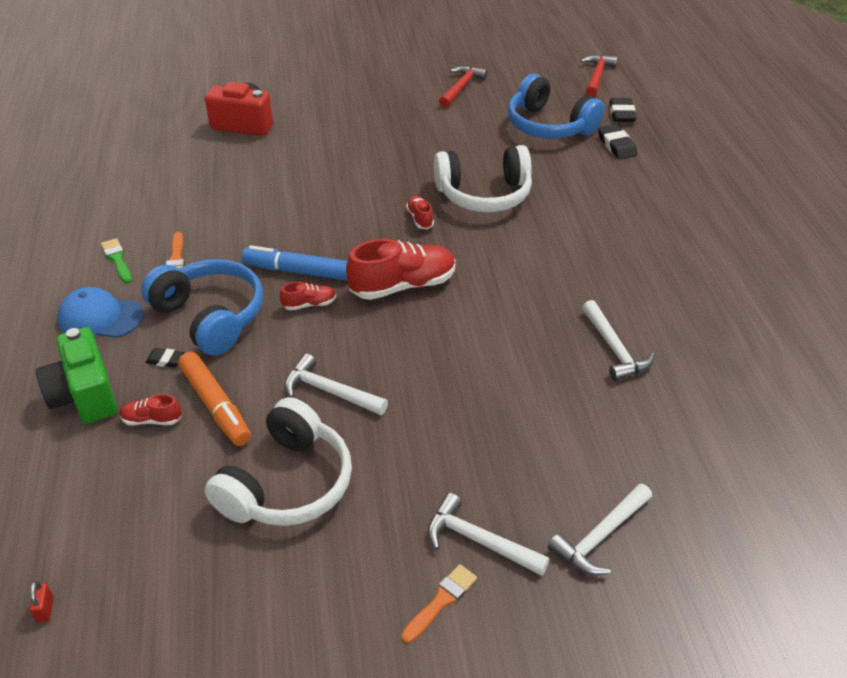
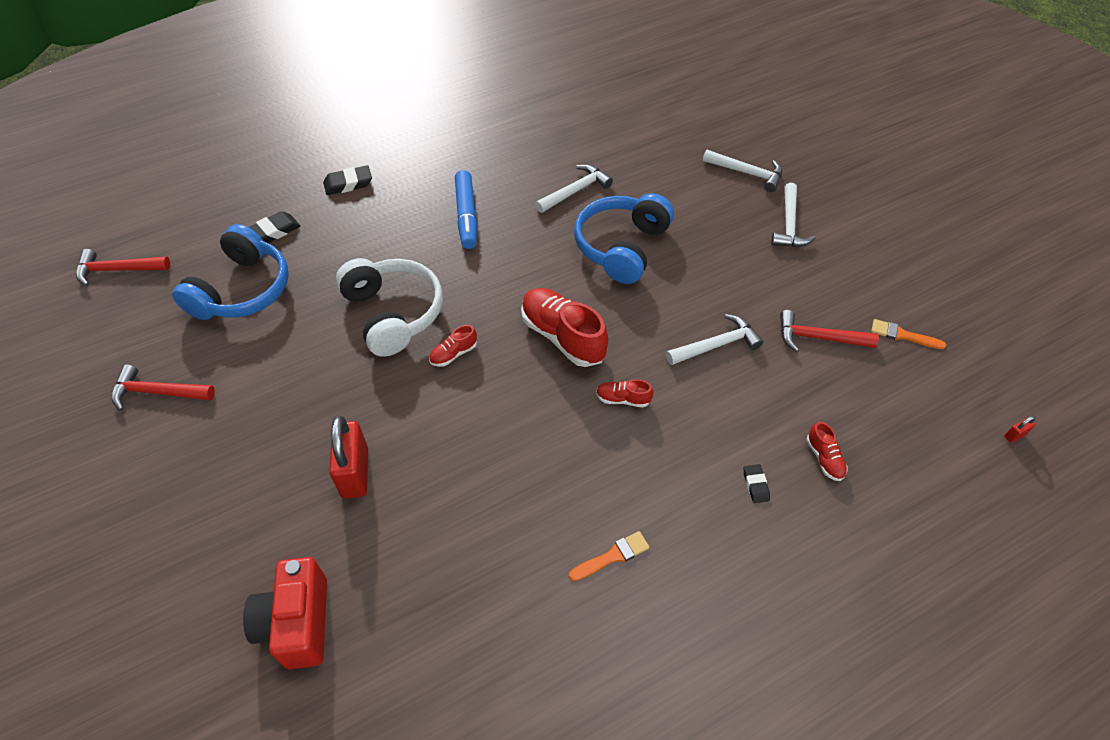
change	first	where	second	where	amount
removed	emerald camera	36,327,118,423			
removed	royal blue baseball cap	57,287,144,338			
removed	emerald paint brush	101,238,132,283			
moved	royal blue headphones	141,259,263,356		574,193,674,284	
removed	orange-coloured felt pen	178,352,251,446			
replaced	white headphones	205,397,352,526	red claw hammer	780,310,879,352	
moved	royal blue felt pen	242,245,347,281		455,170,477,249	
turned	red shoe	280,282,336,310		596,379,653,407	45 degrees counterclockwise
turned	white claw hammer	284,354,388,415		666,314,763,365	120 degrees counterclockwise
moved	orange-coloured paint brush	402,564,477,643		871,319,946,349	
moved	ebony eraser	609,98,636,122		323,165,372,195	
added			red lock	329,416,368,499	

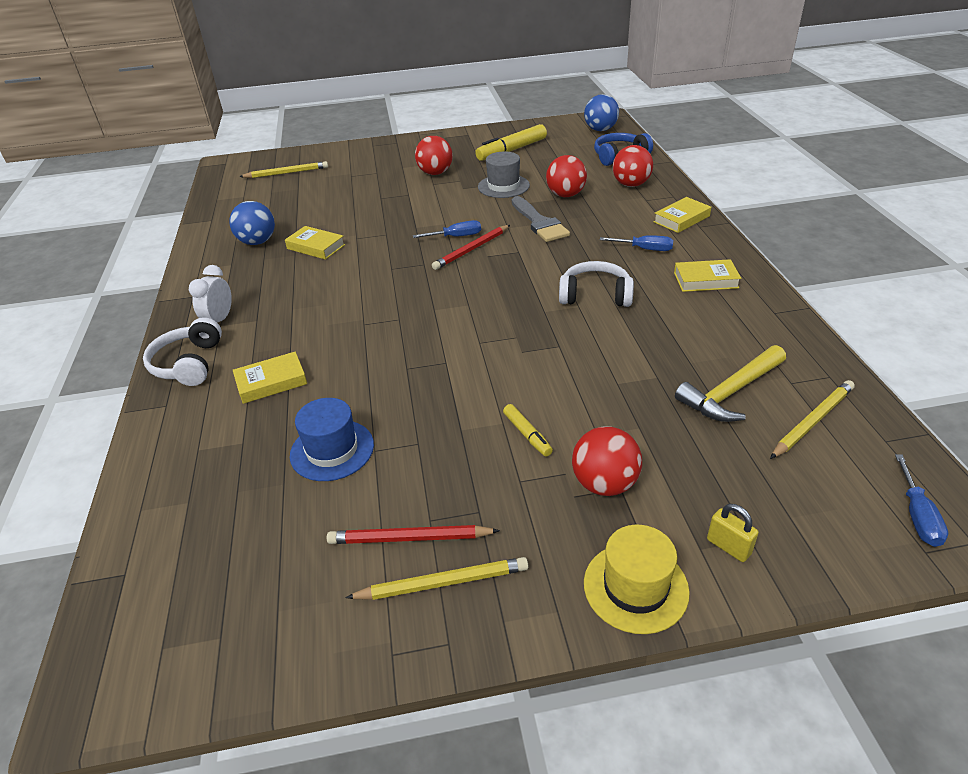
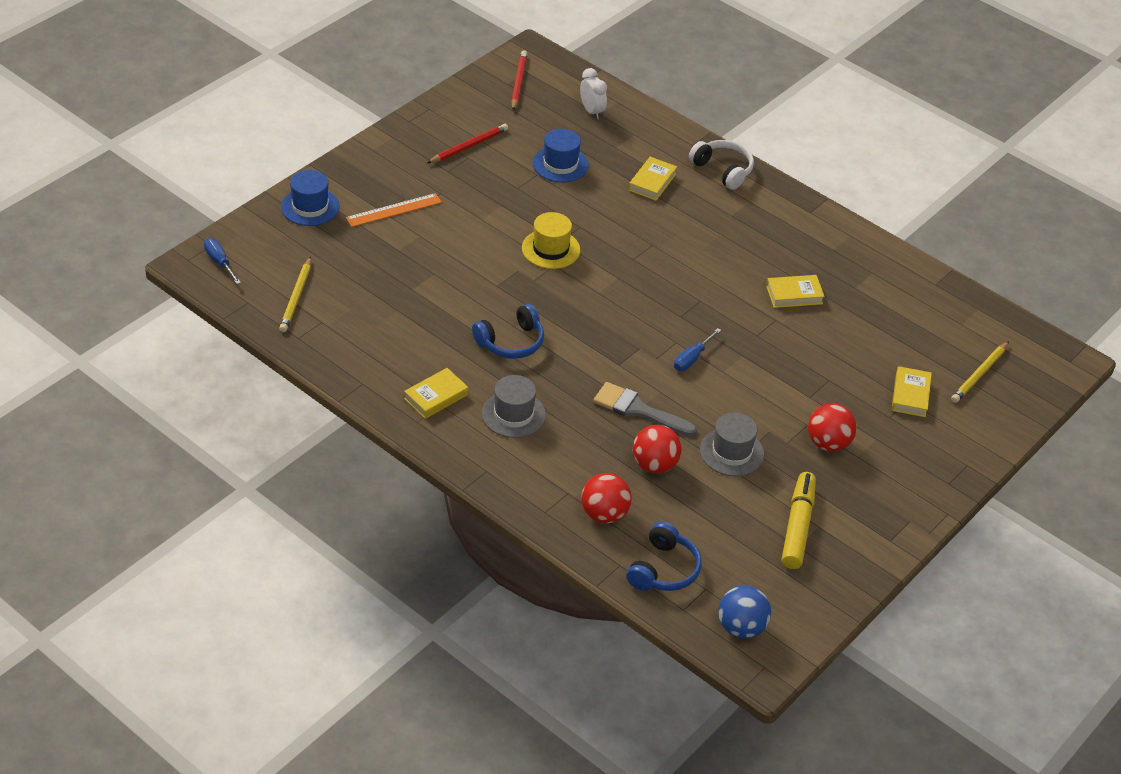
change	first	where	second	where	amount
moved	white clock	189,265,232,322		580,68,607,119	
removed	royal blue sphere	229,201,275,245			
removed	yellow wooden pencil	345,557,528,600			
moved	red wooden pencil	432,225,510,270		511,50,527,110	
removed	yellow felt pen	503,404,553,457			
recoloured	white headphones	559,261,634,307	royal blue headphones	472,304,544,359	
replaced	red sphere	572,426,642,496	orange-coloured ruler	346,193,442,227	
moved	yellow hat	584,525,690,634		522,212,580,269	
replaced	royal blue screwdriver	600,235,673,251	ash-grey hat	482,375,546,438	
moved	yellow hardback	654,197,711,233		892,366,932,417	
removed	yellow claw hammer	675,345,786,422			
replaced	yellow lock	707,504,759,562	royal blue hat	281,170,340,226	

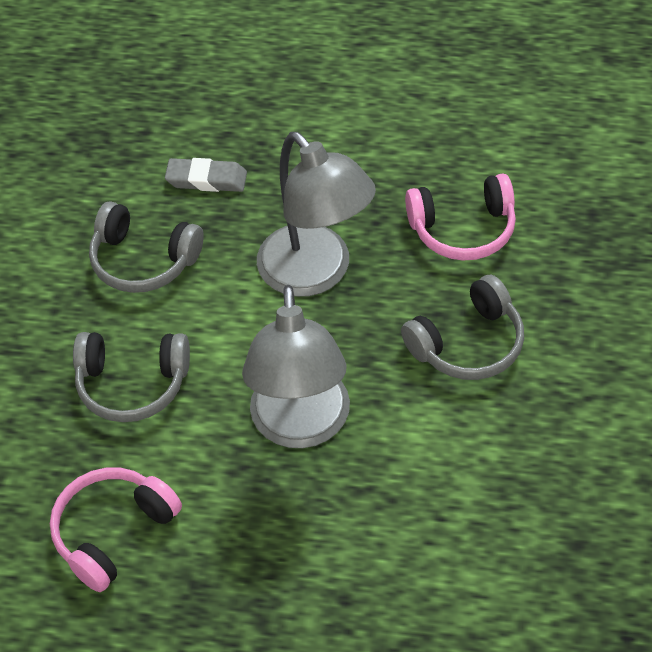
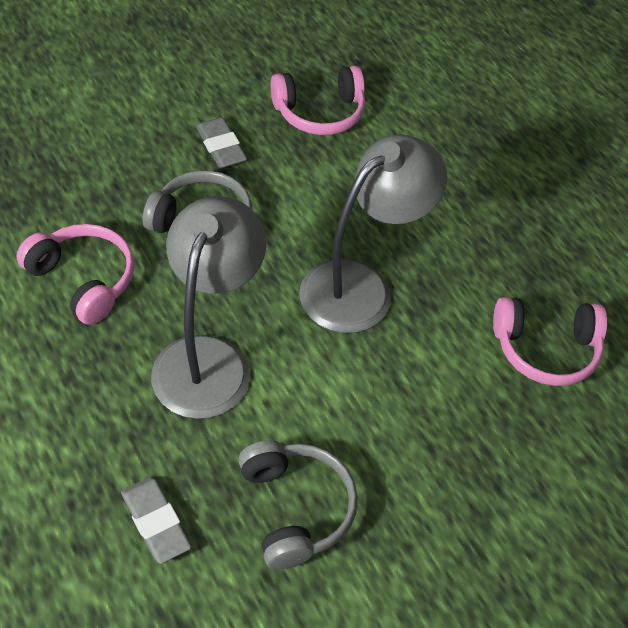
change	first	where	second	where	amount
removed	ash-grey headphones	73,332,190,422			
added			ash-grey eraser	196,117,247,168	
added			pink headphones	270,66,365,135	

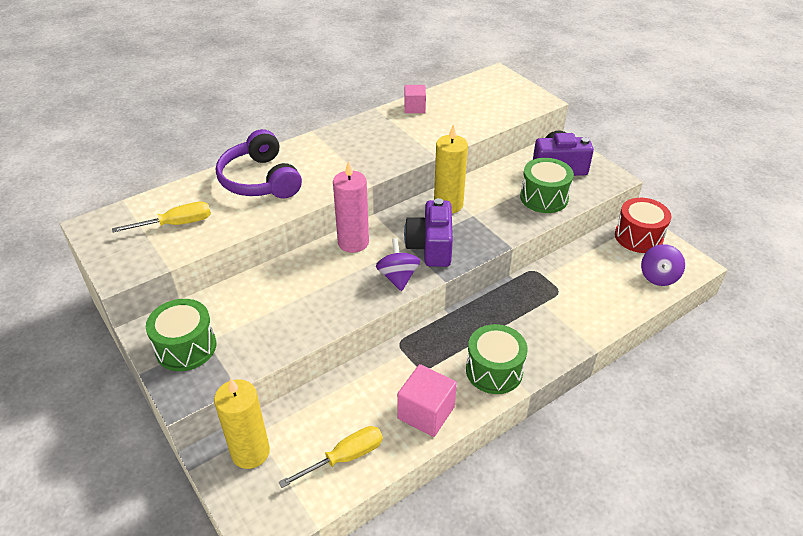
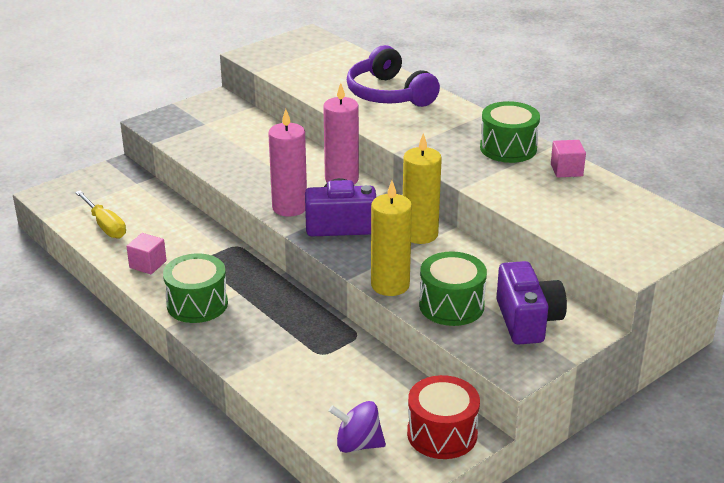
change	first	where	second	where	amount
removed	yellow screwdriver	112,202,211,233			
moved	emerald drum	146,299,216,371		480,101,540,163	
moved	yellow pillar candle	214,378,270,469		371,181,412,296	
turned	violet headphones	216,129,302,199		347,45,440,107	90 degrees counterclockwise
replaced	violet toy top	376,238,420,291	pink pillar candle	268,109,307,217	
resized	pink cube	397,364,457,437		126,233,167,274	x0.65

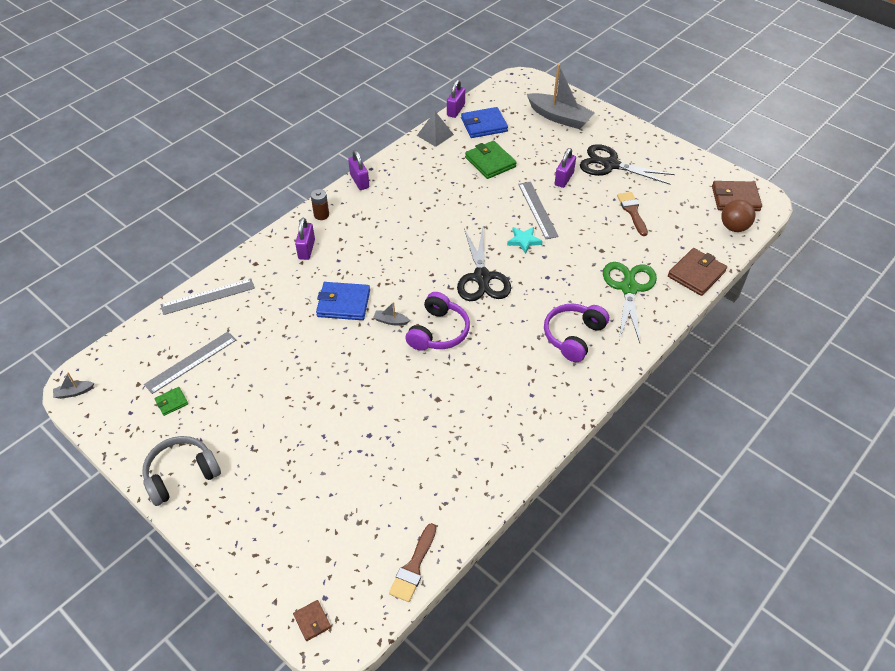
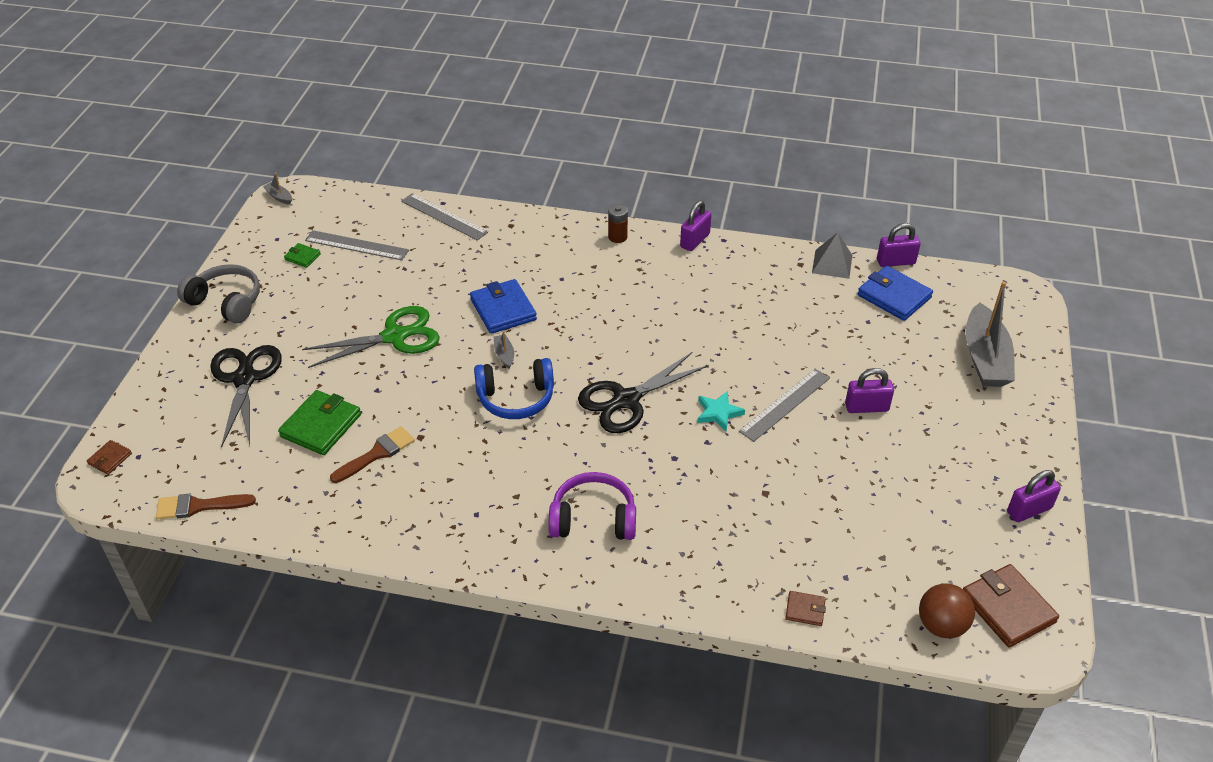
change	first	where	second	where	amount
moved	violet lock	295,218,315,260		1007,470,1061,522	
recoloured	violet headphones	406,292,470,351	royal blue headphones	474,358,554,419	
moved	emerald wallet	465,141,517,179		278,390,361,455	
moved	ebony pair of scissors	580,144,675,185		210,345,282,448	
moved	emerald pair of scissors	603,262,657,343		302,306,440,368	
moved	brown paint brush	617,192,648,236		330,426,415,483	
resized	brown wallet	668,248,727,296		785,591,826,626	x0.50

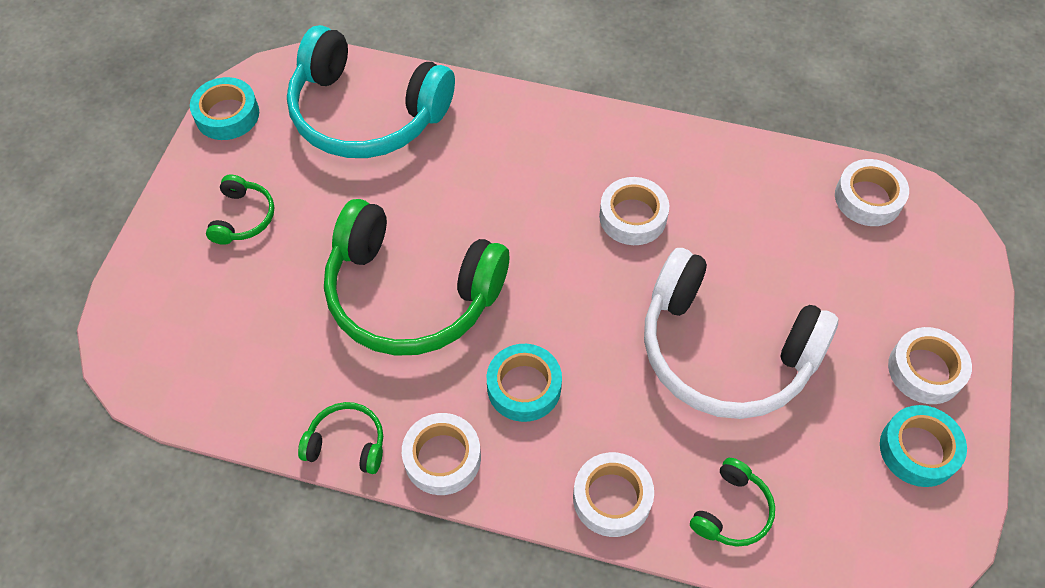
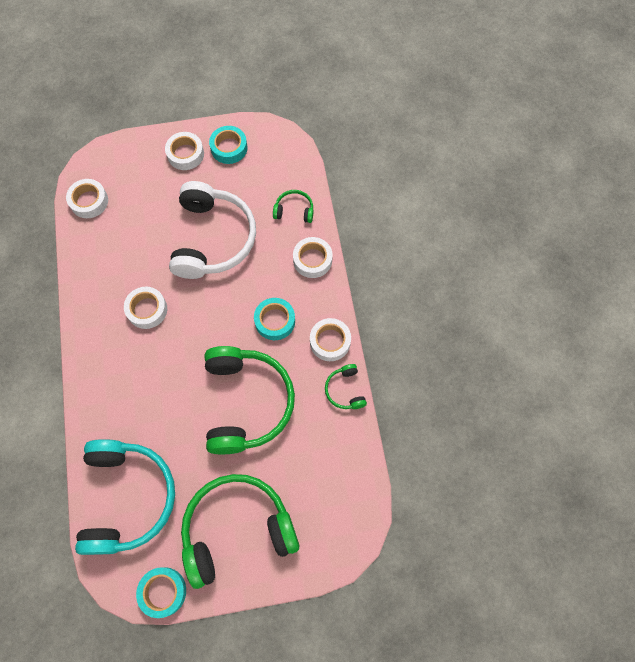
change	first	where	second	where	amount
resized	emerald headphones	206,175,274,245		181,474,299,589	x2.33

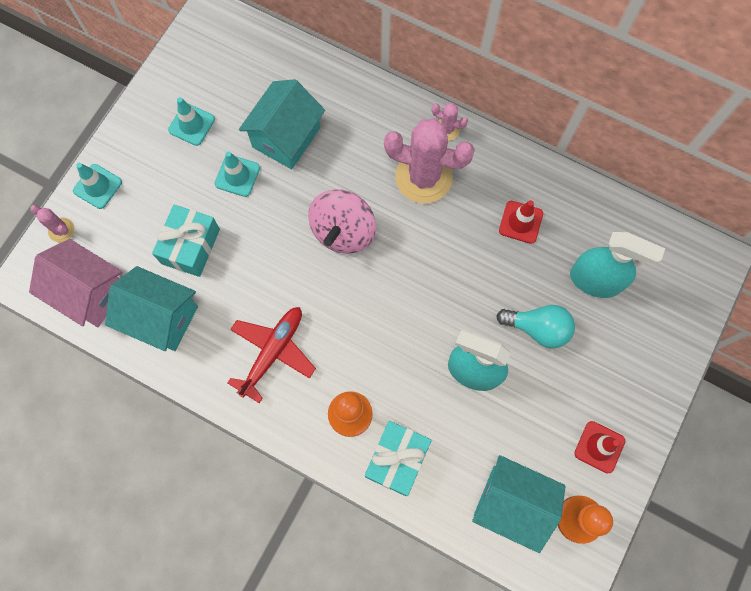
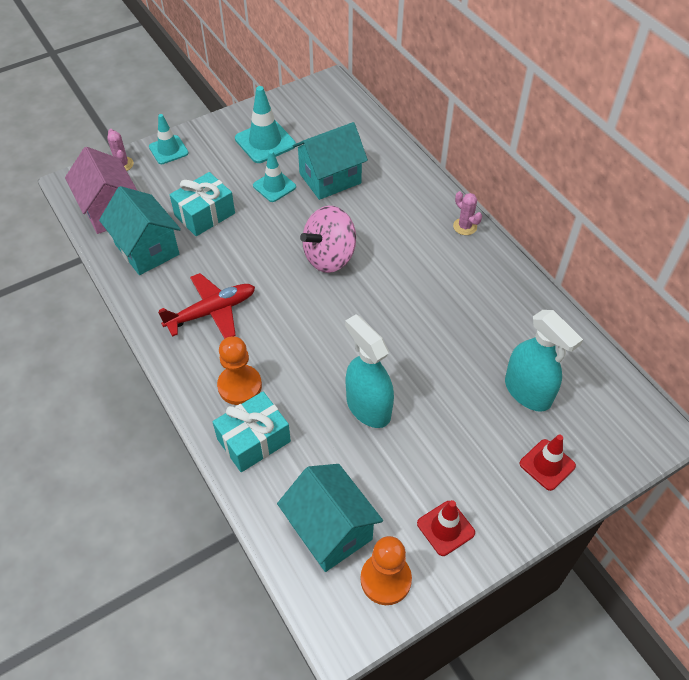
change	first	where	second	where	amount
resized	turquoise traffic cone	168,97,215,146		235,86,296,163	x1.50
removed	pink prickly plant	384,118,475,203			
removed	turquoise bulb	496,305,575,349			
moved	red traffic cone	499,200,543,244		519,435,576,491	

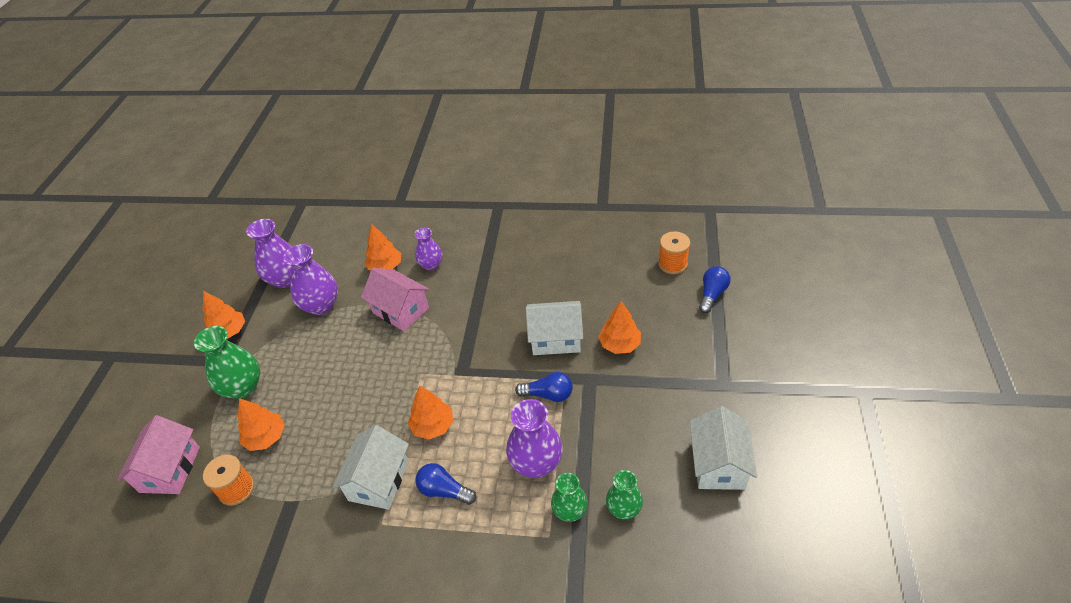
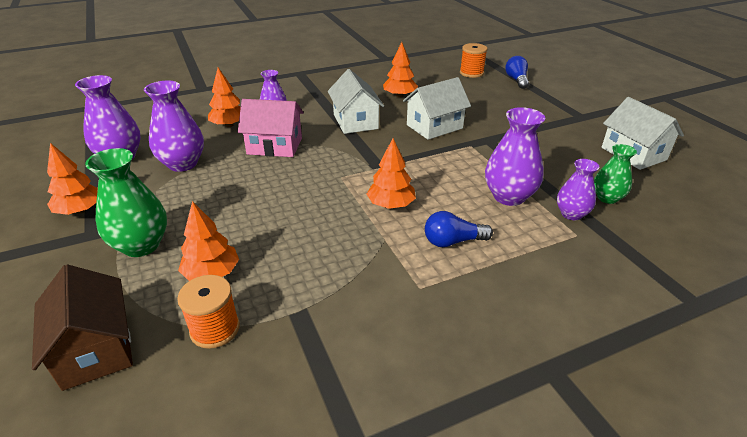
change	first	where	second	where	amount
recoloured	pink toy house	117,415,200,494	brown toy house	32,264,133,391	
moved	white toy house	332,425,409,510		328,69,384,134	
removed	royal blue bulb	515,372,573,402			
recoloured	emerald flower vase	551,473,588,522	violet flower vase	557,159,599,220	
moved	orange-coloured tree	598,301,641,354		383,42,418,98	

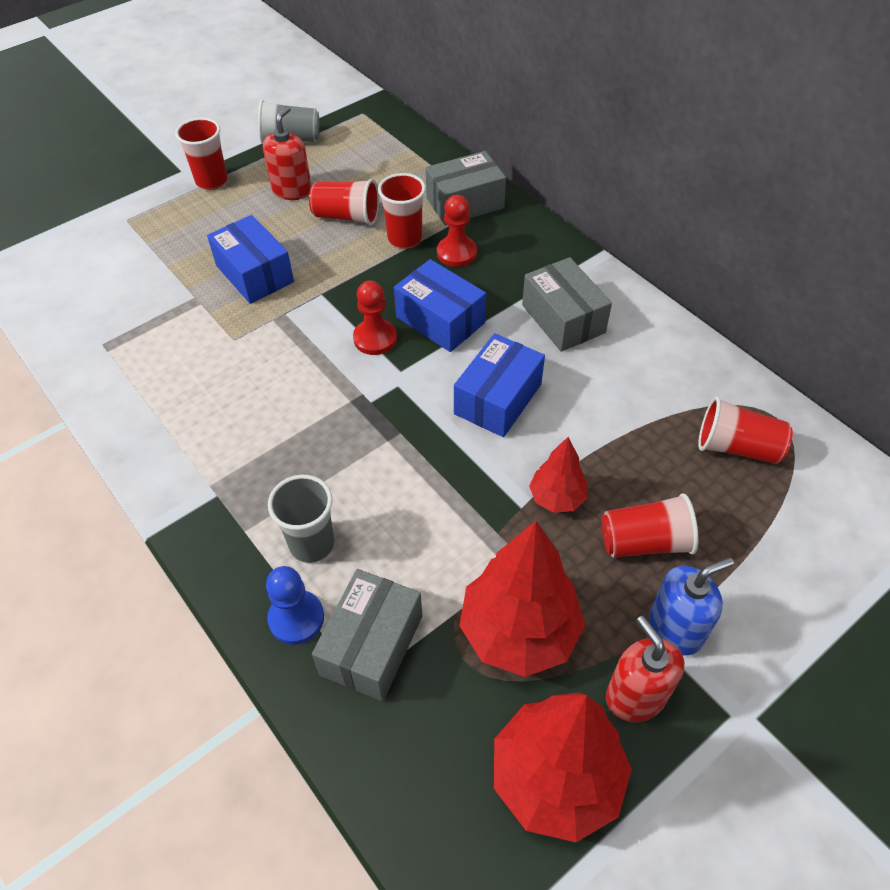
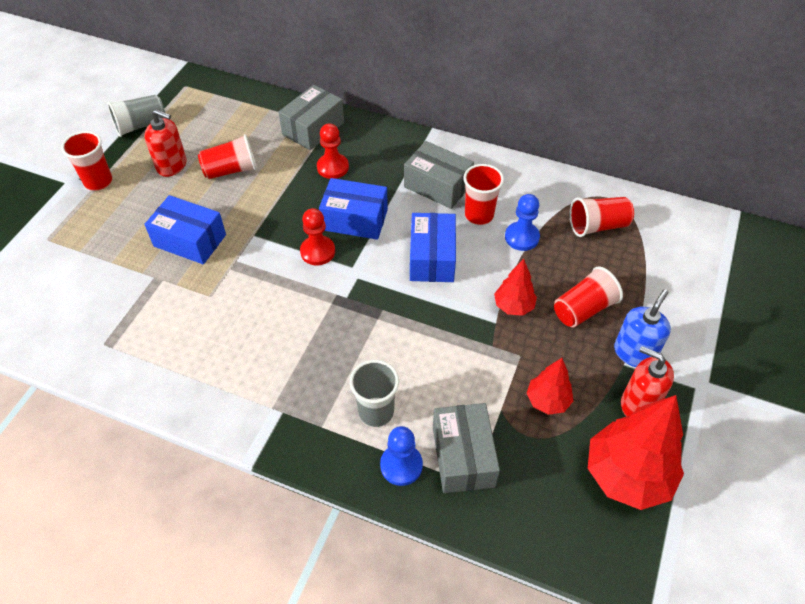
change	first	where	second	where	amount
turned	red soap pump	263,106,312,200		144,109,187,177	120 degrees clockwise
moved	red tumbler	378,173,426,249		463,164,504,225	
resized	red tree	459,521,585,677		526,358,573,415	x0.53
added			royal blue pawn	505,194,540,251	

